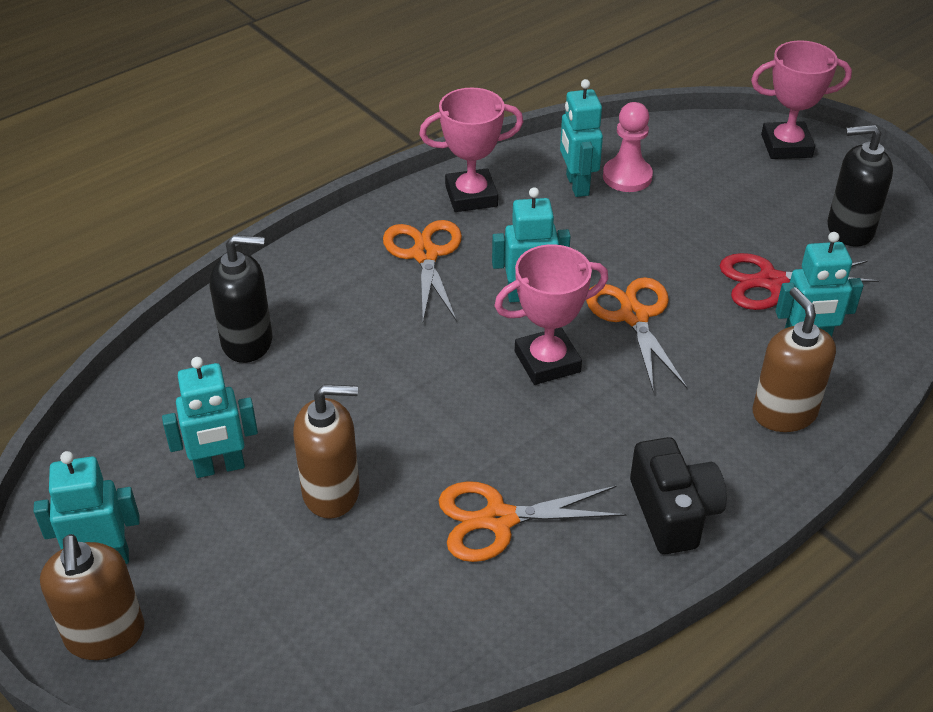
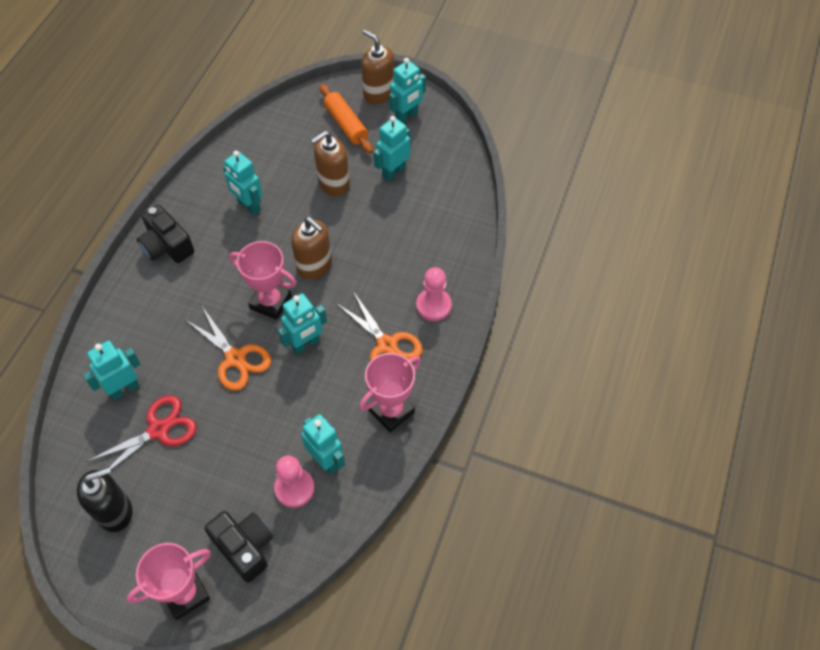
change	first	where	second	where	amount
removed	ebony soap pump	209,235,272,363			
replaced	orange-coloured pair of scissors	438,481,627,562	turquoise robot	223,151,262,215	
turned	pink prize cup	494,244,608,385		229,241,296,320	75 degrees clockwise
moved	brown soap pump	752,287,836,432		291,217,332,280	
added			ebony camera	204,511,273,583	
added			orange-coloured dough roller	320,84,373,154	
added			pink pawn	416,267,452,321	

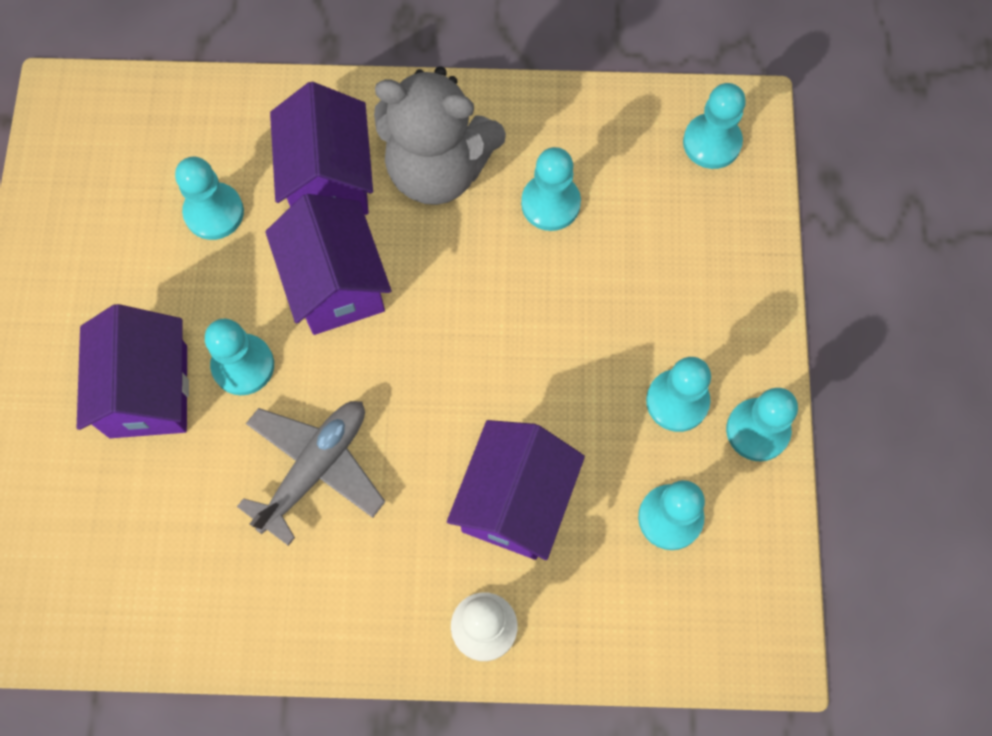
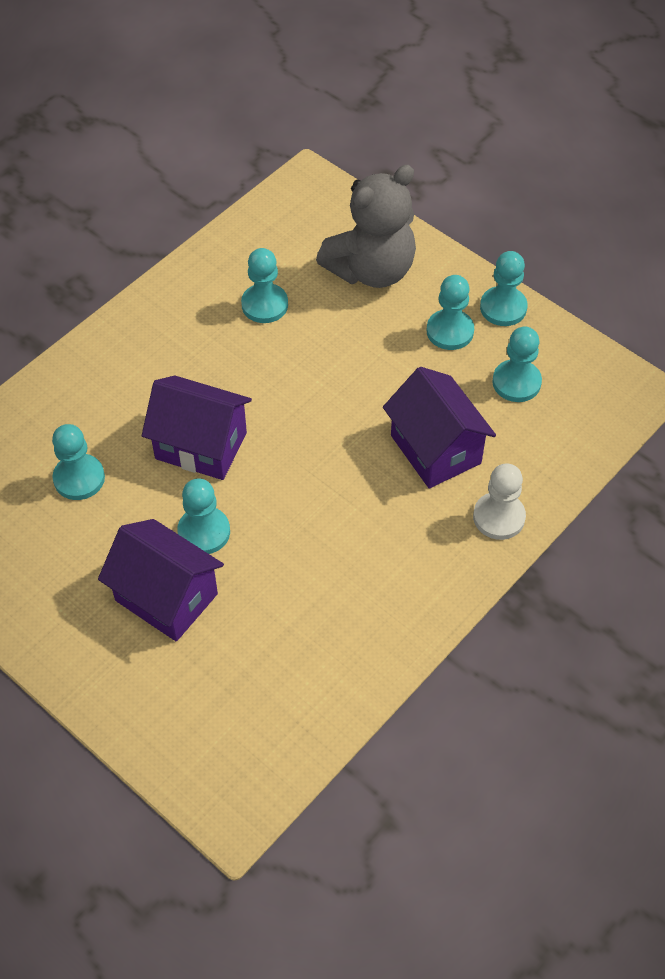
change	first	where	second	where	amount
removed	ash-grey aeroplane	237,401,385,546			
removed	violet toy house	270,82,373,215			
moved	ash-grey stuffed bear	374,66,506,205		316,165,416,288	
removed	turquoise pawn	683,83,746,169			

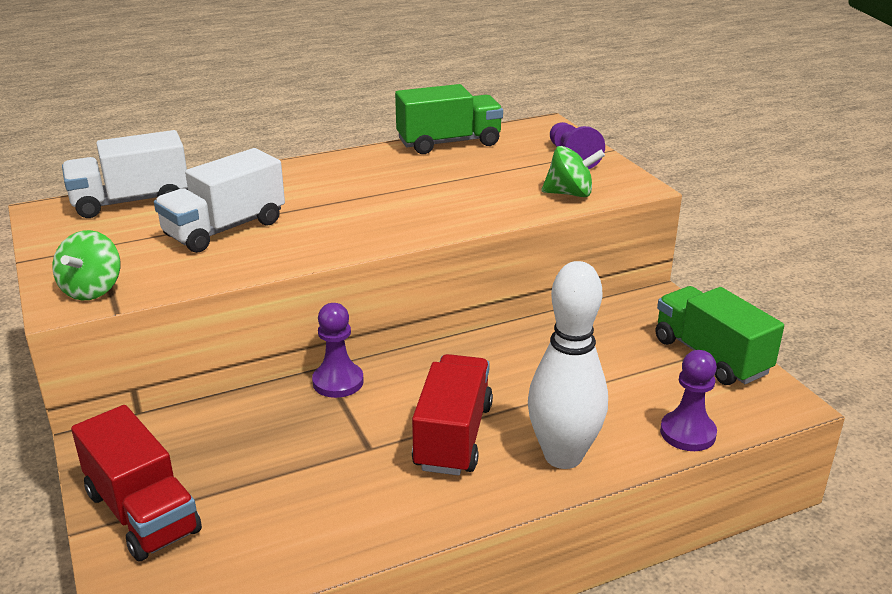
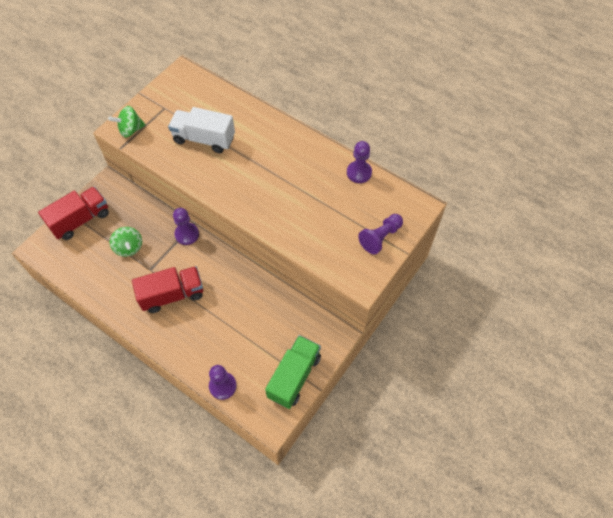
change	first	where	second	where	amount
removed	white toy truck	62,130,188,218			
turned	red toy truck	71,405,202,561		38,186,109,240	150 degrees counterclockwise
replaced	emerald toy truck	395,84,503,154	violet pawn	347,141,372,183	
removed	white bowling pin	528,261,608,469			
moved	emerald toy top	541,146,605,197		110,227,142,257	

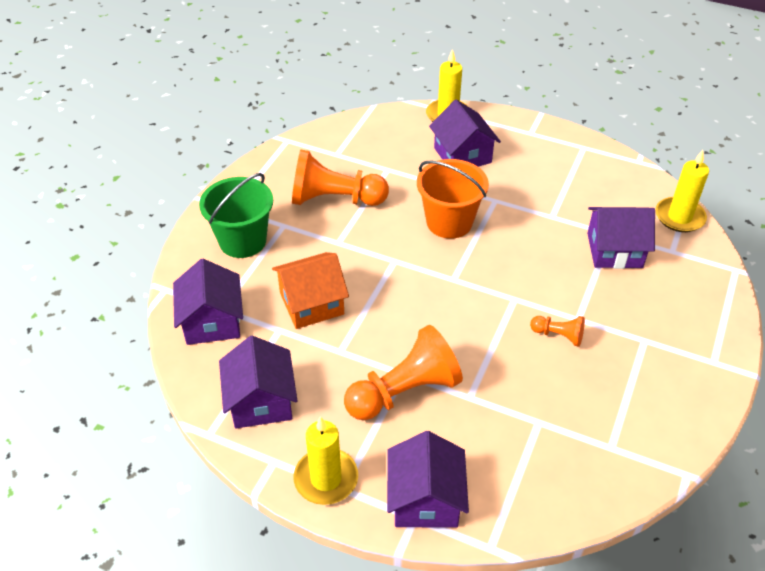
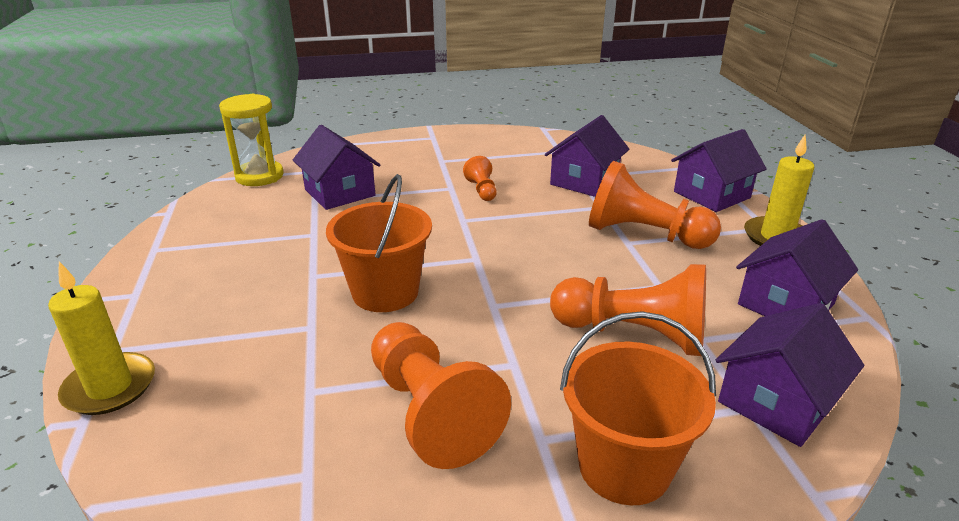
change	first	where	second	where	amount
recoloured	emerald pail	199,173,273,258	orange-coloured pail	560,311,716,505	
replaced	orange-coloured toy house	272,252,349,329	orange-coloured pawn	550,264,706,356	
moved	violet toy house	429,100,501,166		545,115,629,197	
replaced	yellow pillar candle	655,150,709,232	yellow hourglass	219,94,284,186	

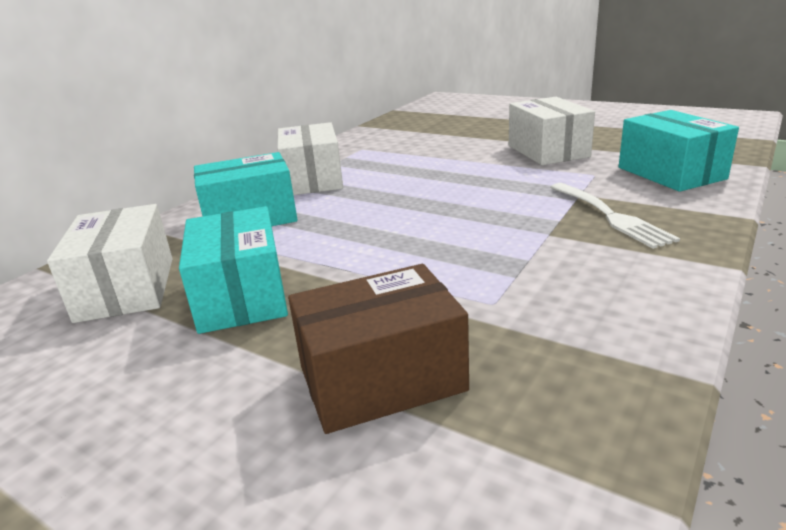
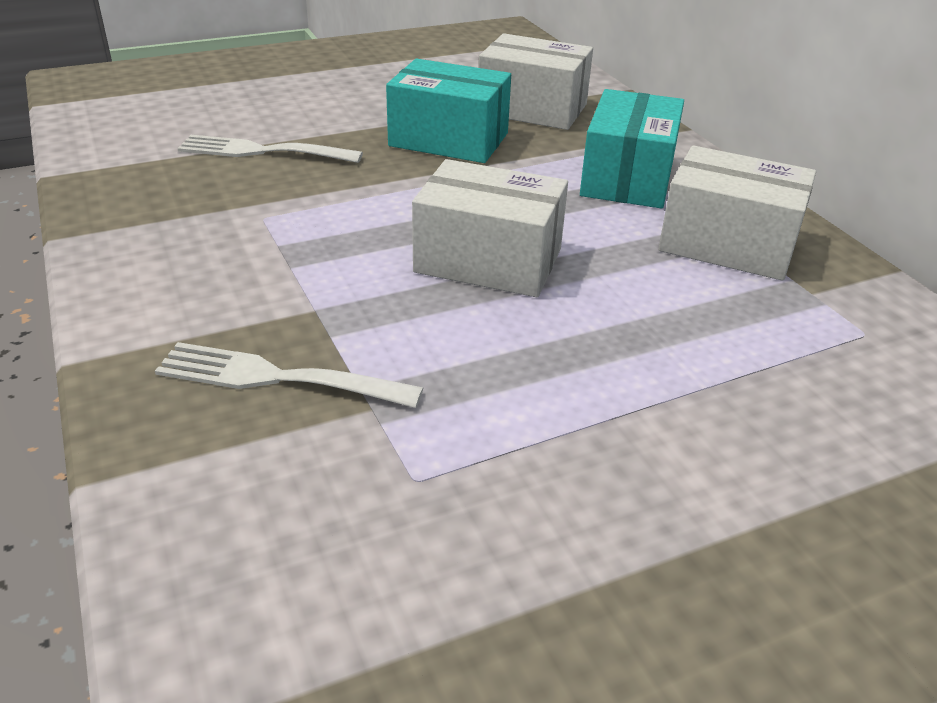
change	first	where	second	where	amount
replaced	brown package	288,264,469,434	white dinner fork	177,135,363,163	
moved	white package	509,97,595,165		412,159,568,297	
removed	turquoise package	619,110,739,192			

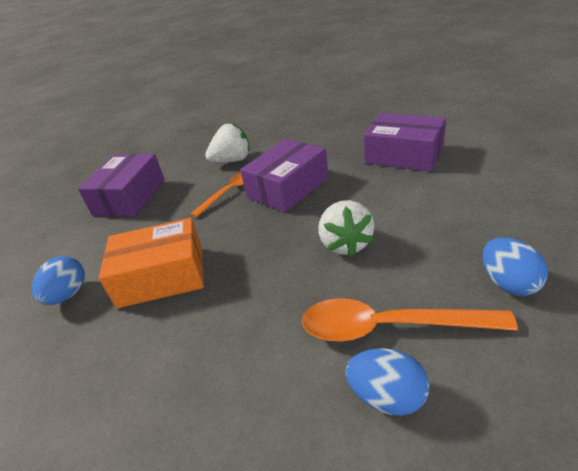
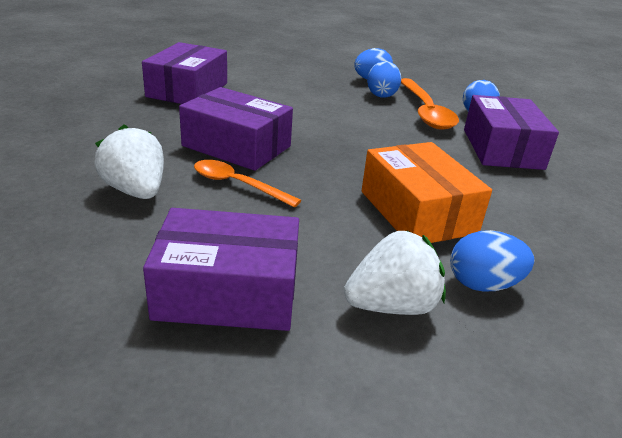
change	first	where	second	where	amount
moved	white toy strawberry	319,200,374,257		344,231,446,315	
added			royal blue toy egg	367,61,401,98	
added			violet package	464,95,559,170	

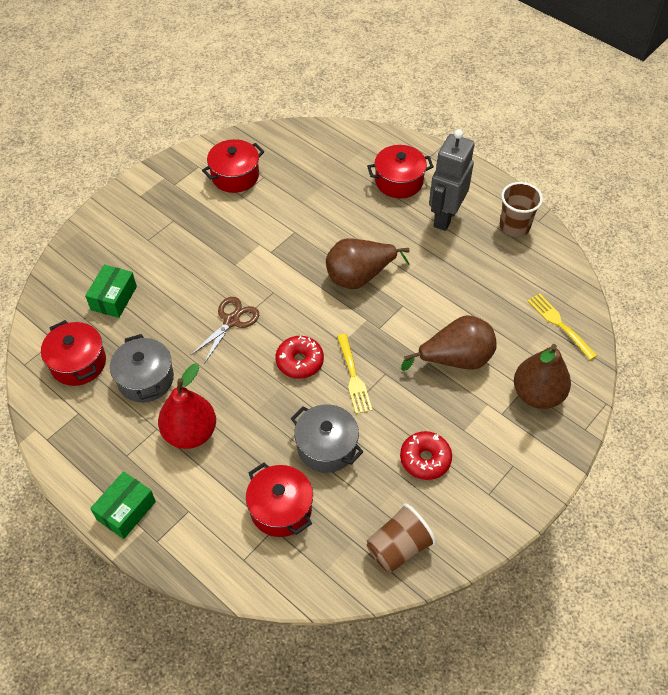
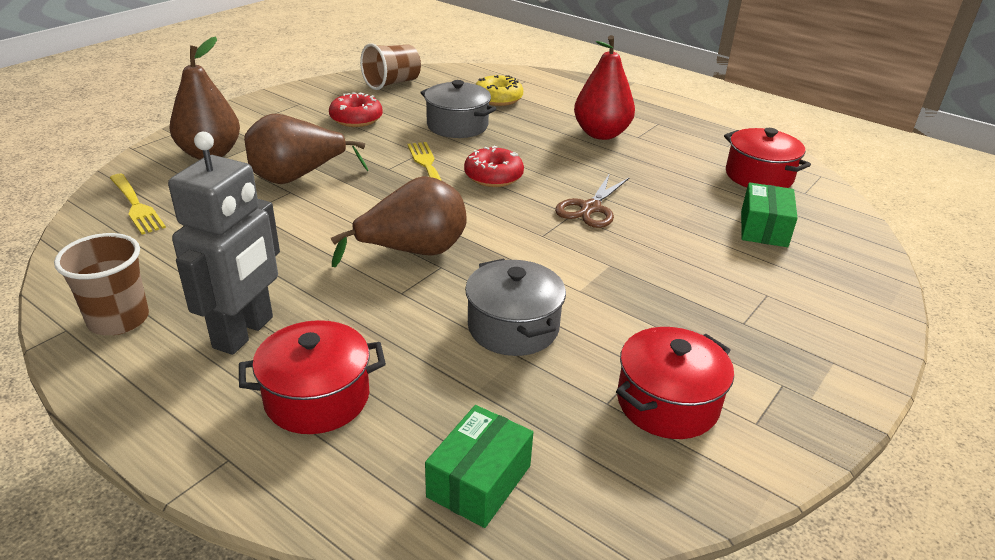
change	first	where	second	where	amount
moved	emerald package	90,471,156,539		425,405,533,528	
moved	ash-grey cooking pot	110,334,174,403		465,259,566,356	
replaced	red cooking pot	246,463,313,537	yellow doughnut	475,75,523,106	

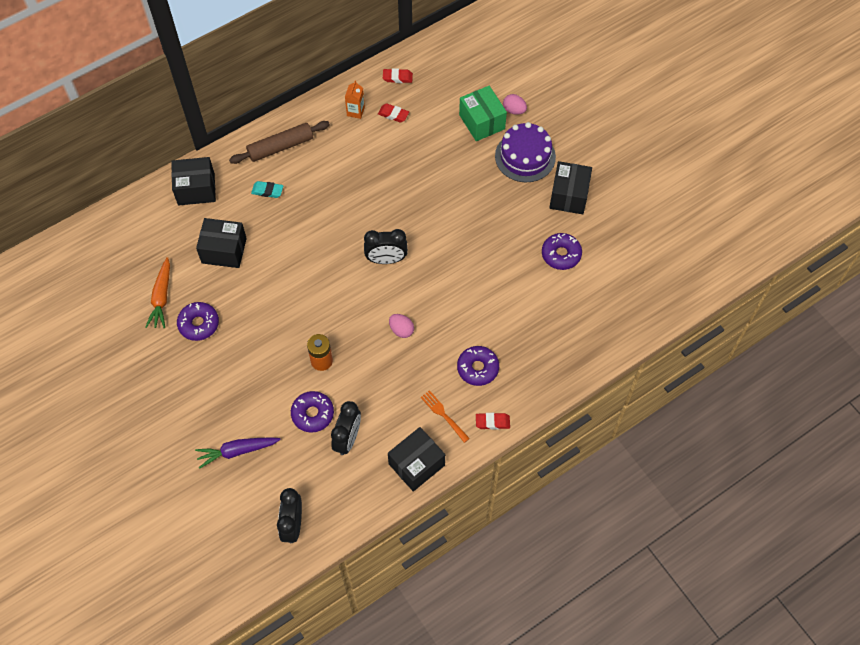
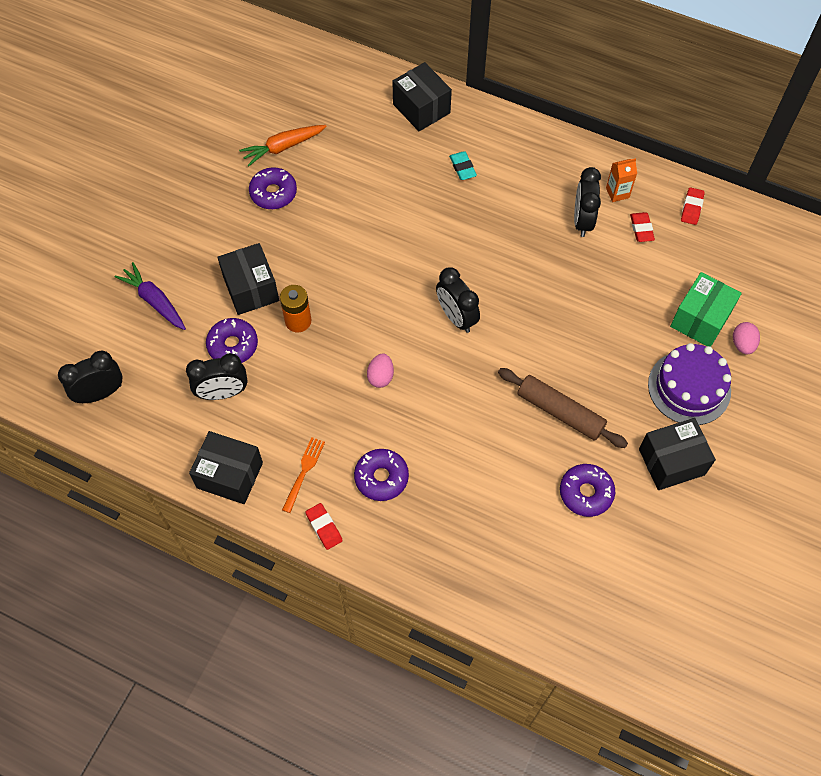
change	first	where	second	where	amount
moved	ebony package	196,218,247,268		217,243,279,315	
moved	brown dough roller	229,121,330,164		498,368,628,448	
turned	red eraser	383,68,413,83		681,187,705,225	45 degrees clockwise
added			ebony clock	574,167,601,237	

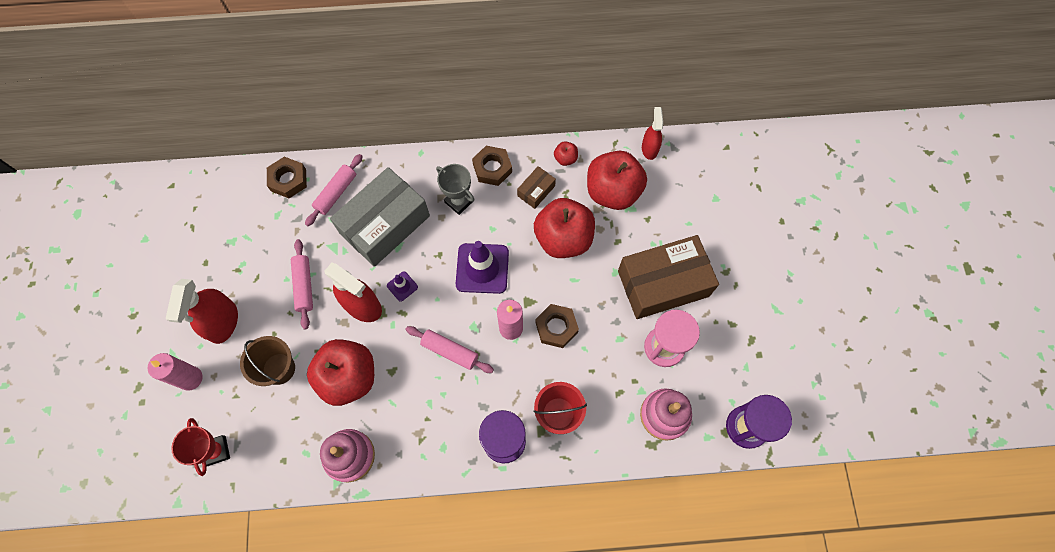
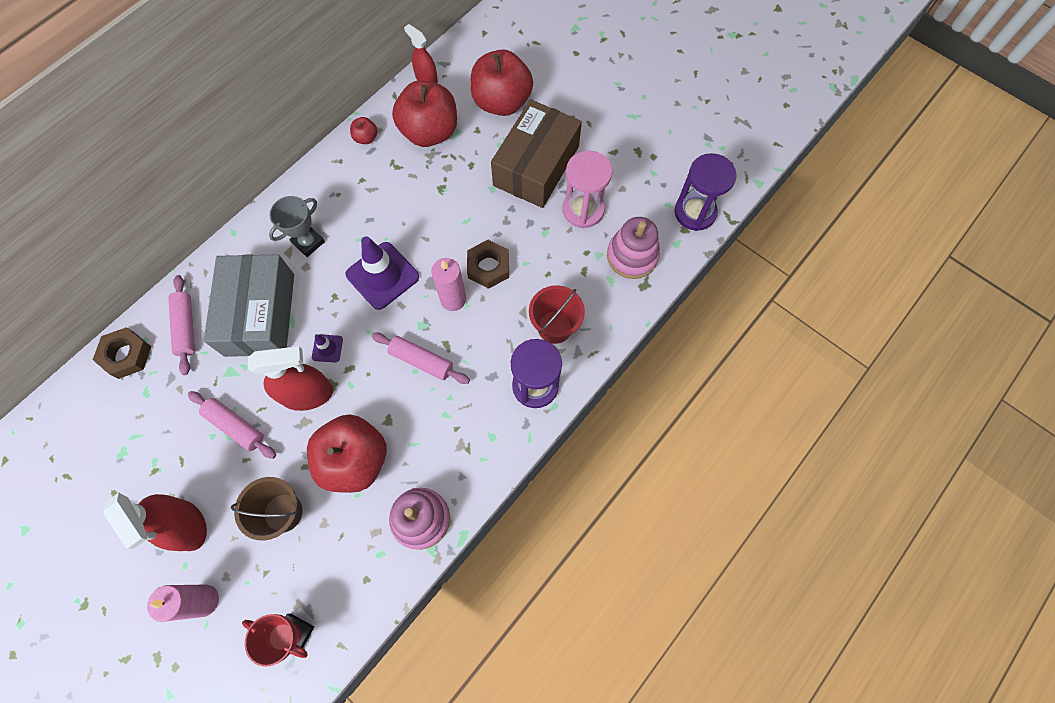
change	first	where	second	where	amount
turned	pink dough roller	405,326,494,373		371,333,470,384	45 degrees clockwise
turned	ash-grey prize cup	436,164,475,215		269,196,325,257	45 degrees counterclockwise
removed	brown nut	472,146,512,186			
removed	brown package	517,166,556,209			
moved	red toy apple	534,198,595,258		470,49,533,116	

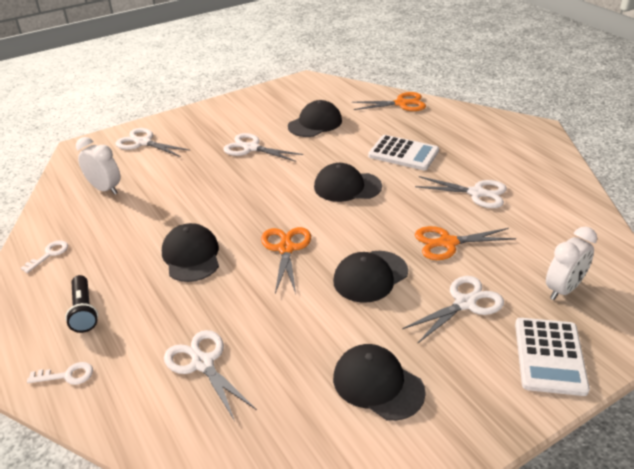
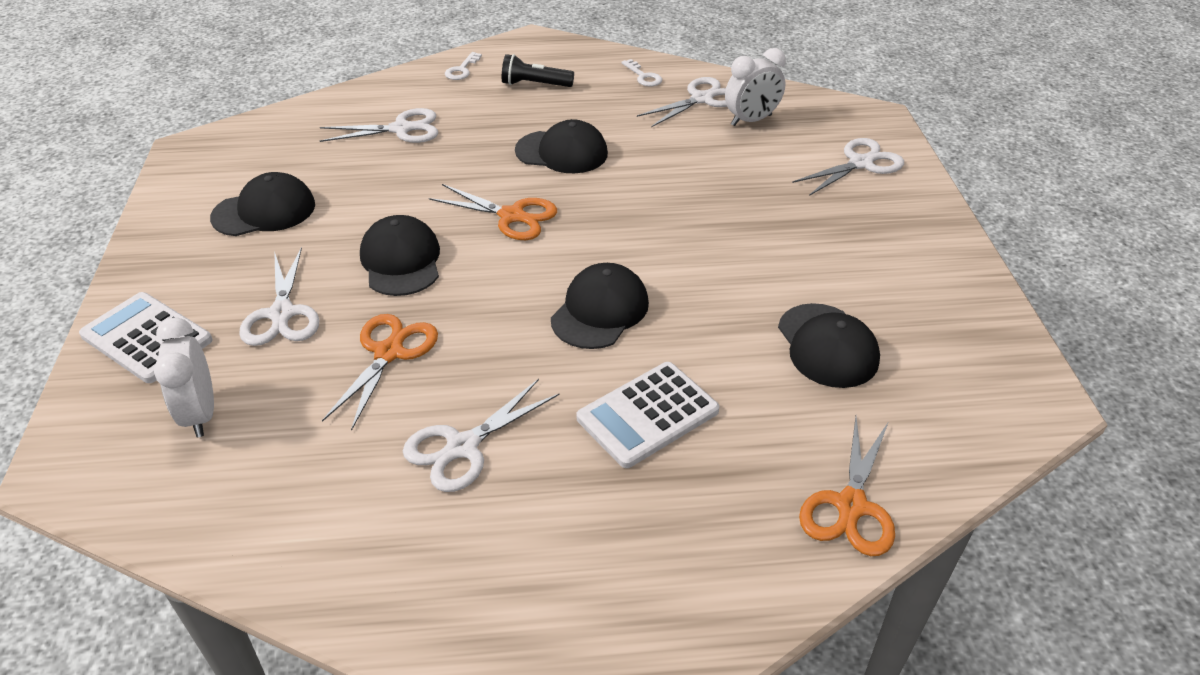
change	first	where	second	where	amount
moved	white pair of scissors	223,133,303,162		637,77,727,127	

